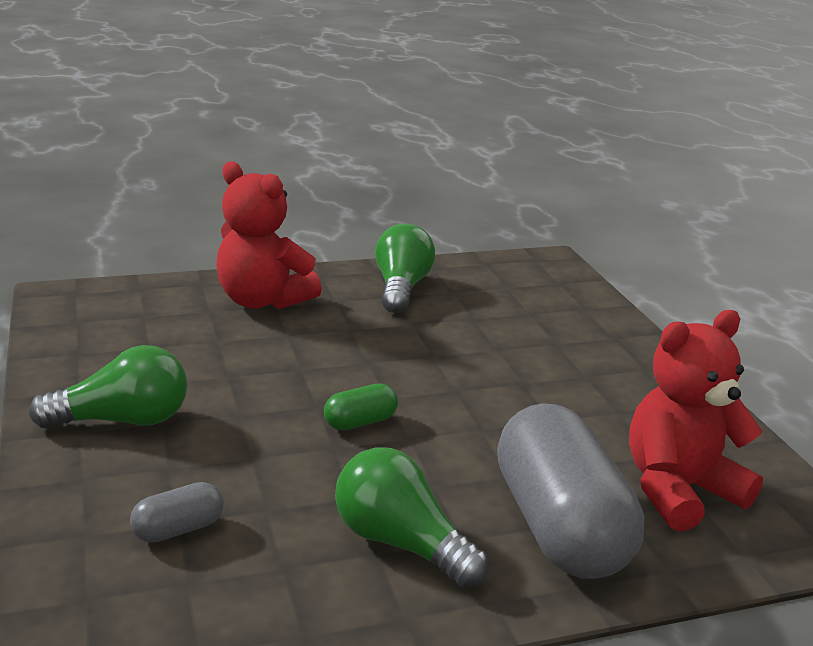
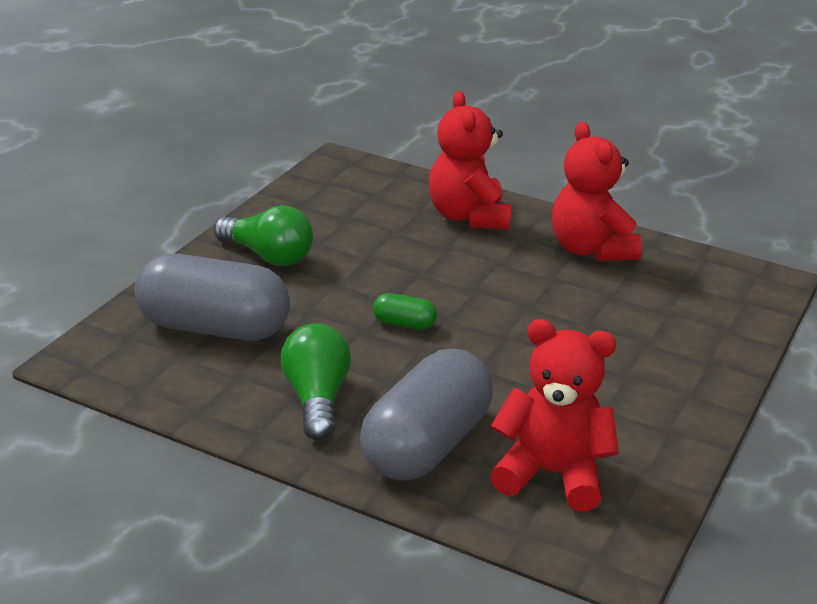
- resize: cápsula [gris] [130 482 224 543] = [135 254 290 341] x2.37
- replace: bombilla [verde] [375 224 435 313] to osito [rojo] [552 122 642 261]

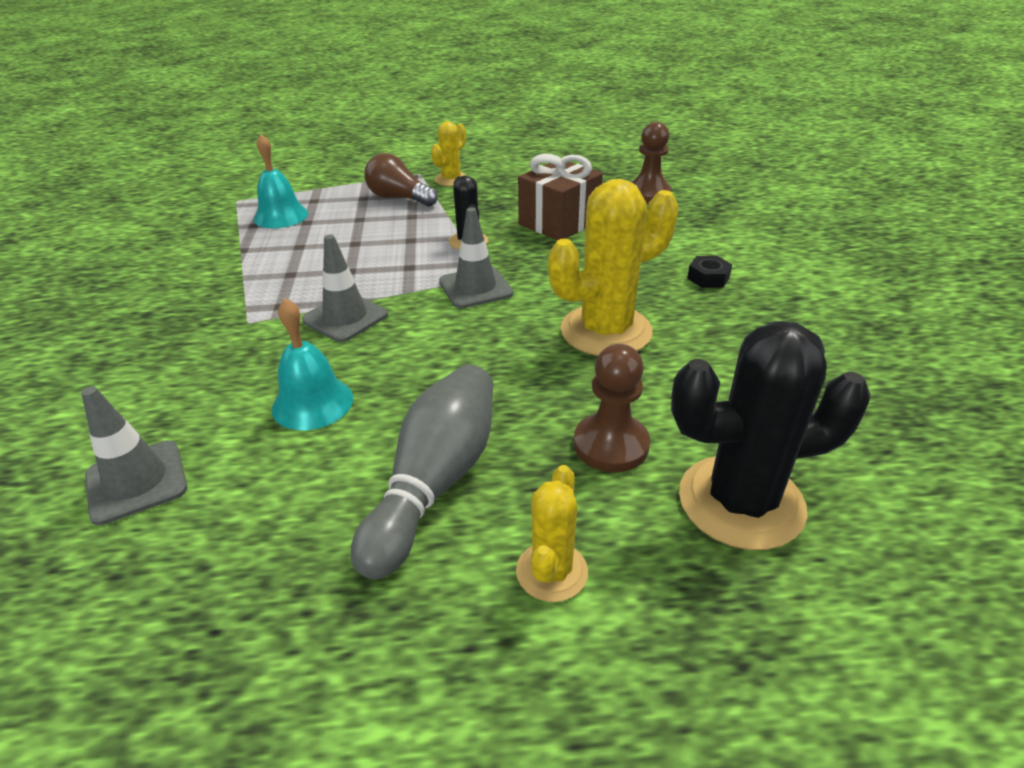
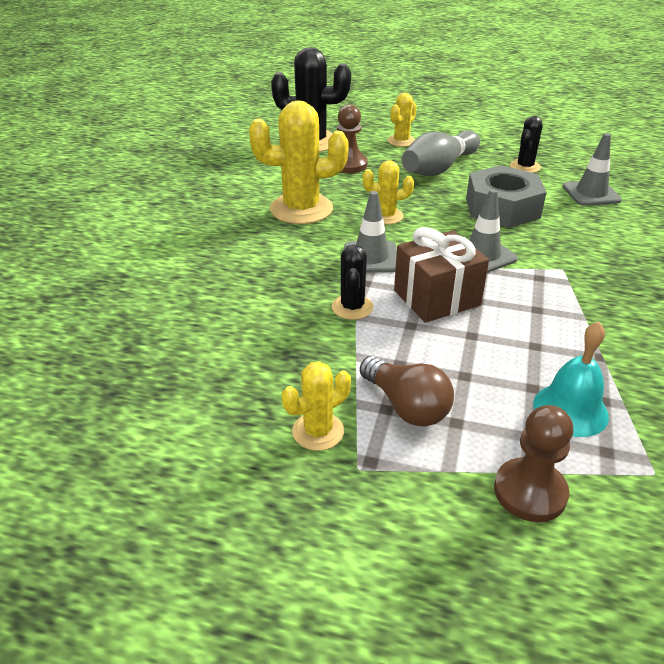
- insert: cactus [amarillo] [363 160 414 224]
- move: regalo [marrón] [518 153 603 240] to [394 227 489 323]
- replace: campana [turquesa] [272 298 353 430] to tuerca [gris] [466 165 547 228]
- move: peón [marrón] [631 122 672 204] to [494 405 574 522]
- insert: cactus [negro] [510 116 543 173]
- delete: tuerca [negro] [687 256 732 288]

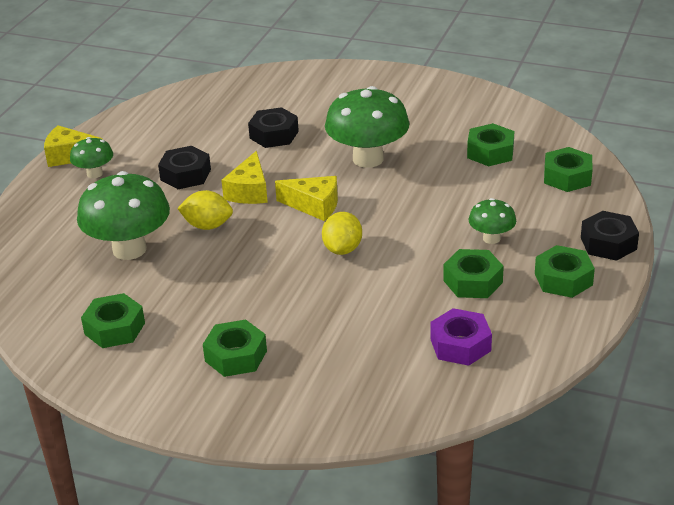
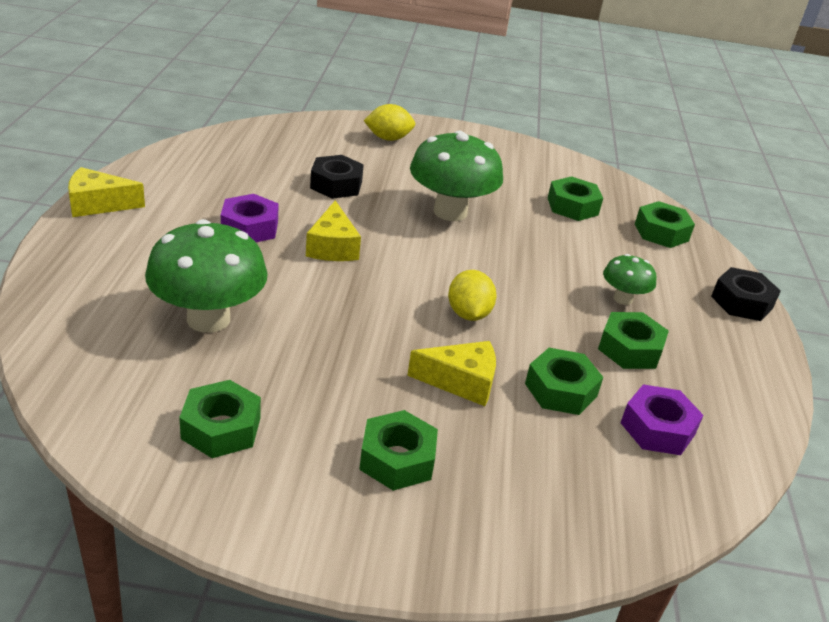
- recolor: tuerca [negro] [158 146 211 189] to tuerca [morado] [221 194 279 242]
- move: limón [amarillo] [177 190 233 230] to [363 104 415 141]
- move: queso [amarillo] [275 176 338 221] to [407 341 496 406]
- move: tuerca [verde] [535 245 595 298] to [525 348 603 415]
- delete: seta [verde] [70 137 113 178]

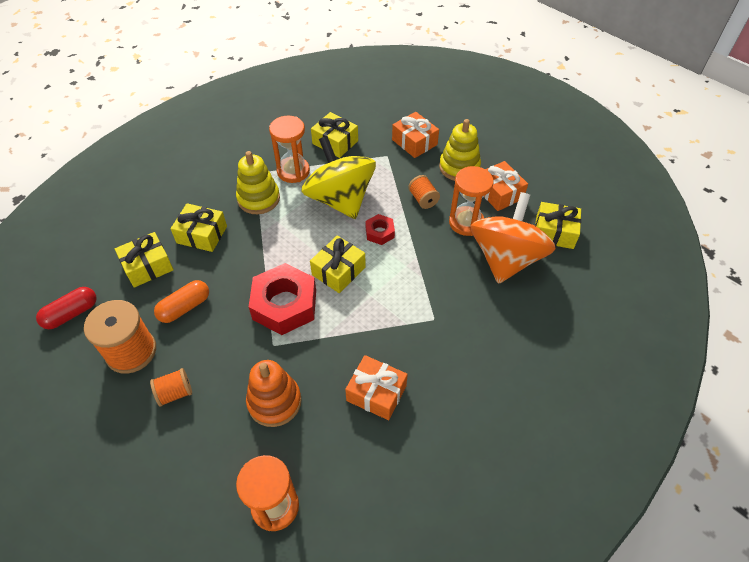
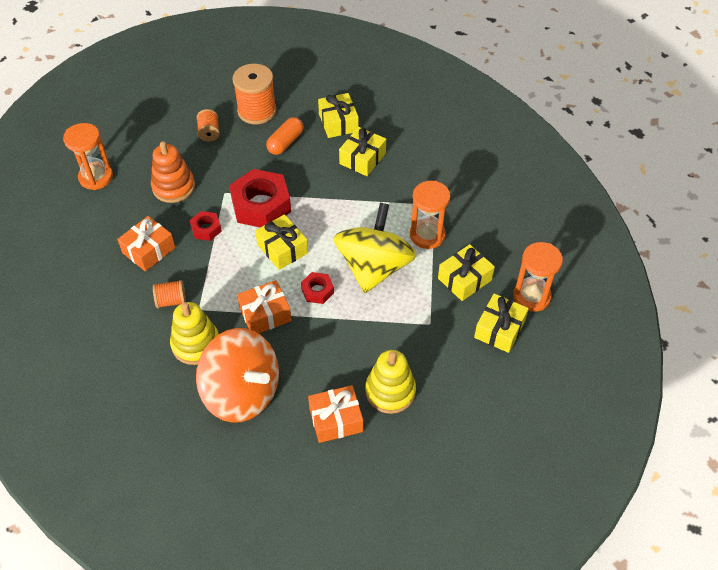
- move: carrete [naranja] [408 175 440 209] to [153 280 186 308]
- move: juguete apilable [amarillo] [236 151 280 214] to [170 302 219 365]
- insert: tuerca [rojo] [189 211 222 241]
- move: regalo [naranja] [392 112 439 158] to [237 280 292 333]
- rotate: cápsula [naranja] [154 280 209 323] = [266 117 304 155] 60 degrees clockwise
- rotate: peonza [amarillo] [301 136 376 219] = [333 203 417 293] 60 degrees counterclockwise
- move: regalo [amarillo] [535 202 581 249] to [474 294 529 353]
- move: reloj de arena [naranja] [449 166 494 236] to [513 242 563 312]
- delete: cápsula [rojo] [36 287 97 329]

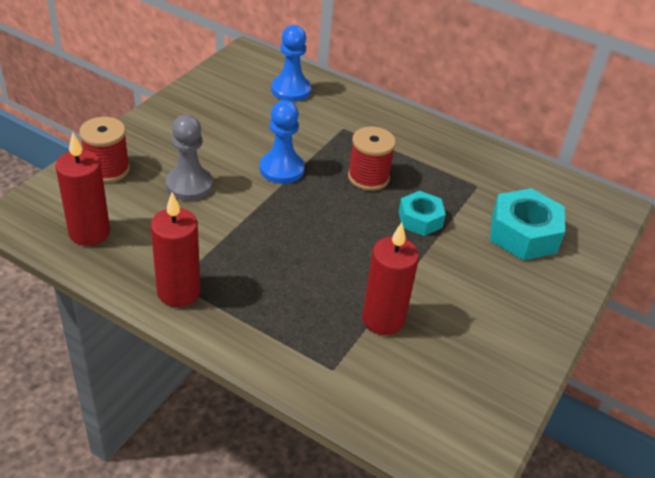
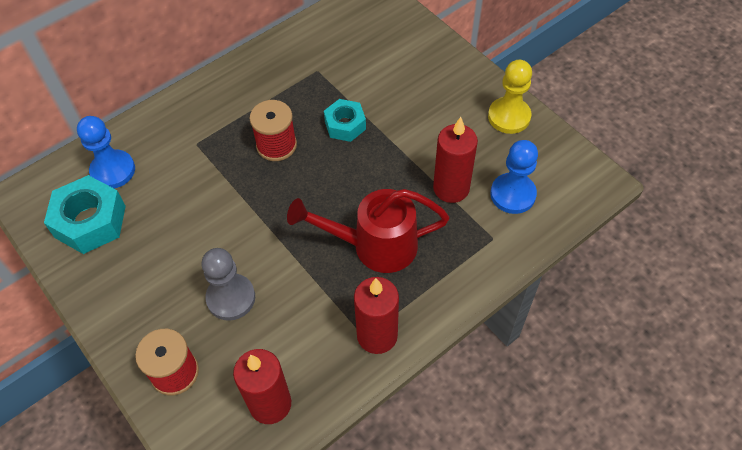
- move: tuerca [turquesa] [490 188 565 260] to [44 175 126 254]
- insert: regadera [rojo] [287 189 449 273]
- insert: peón [amarillo] [488 60 532 134]
- move: peón [azul] [260 100 304 184] to [490 140 538 214]

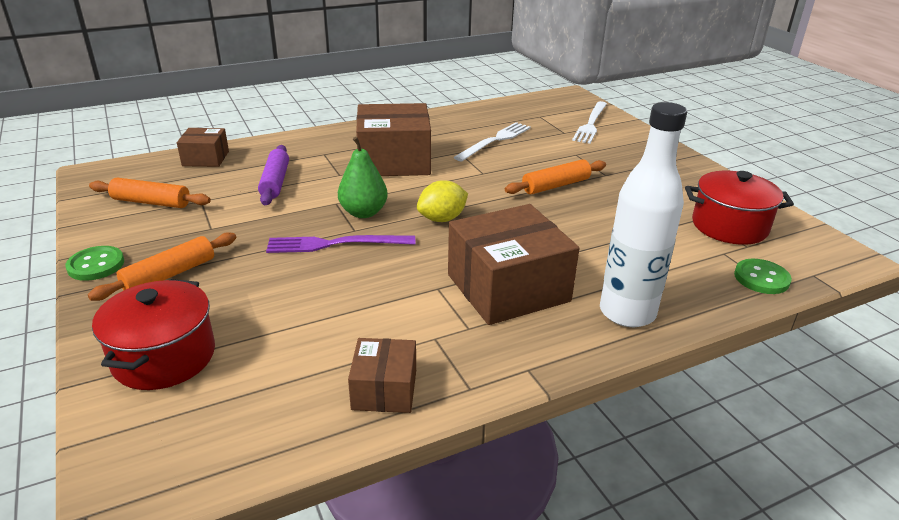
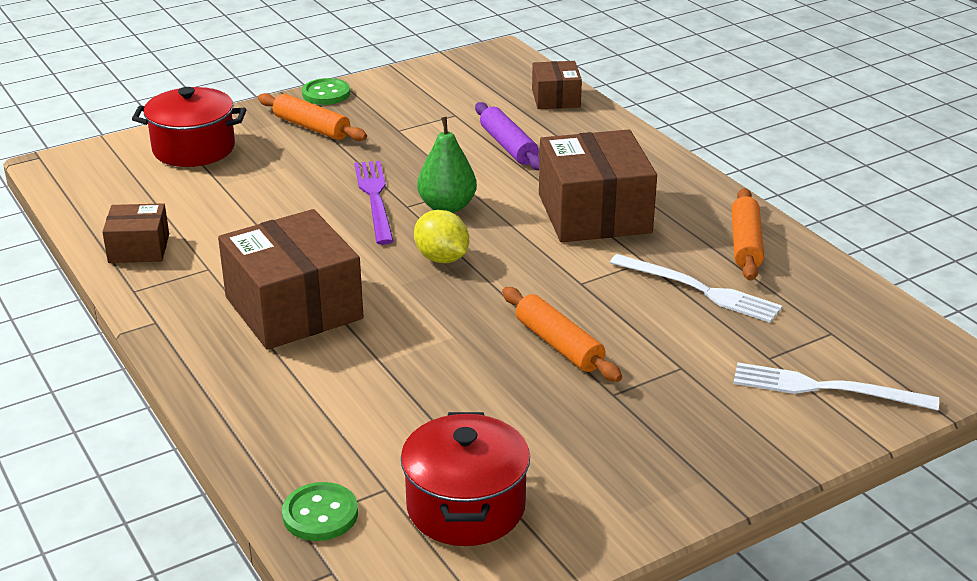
- rotate: rodillo [morado] [258 145 289 205] = [475 102 540 170] 75 degrees clockwise
- move: rodillo [naranja] [89 178 211 208] to [731 188 764 281]
- delete: botella [blanco] [600 102 687 327]

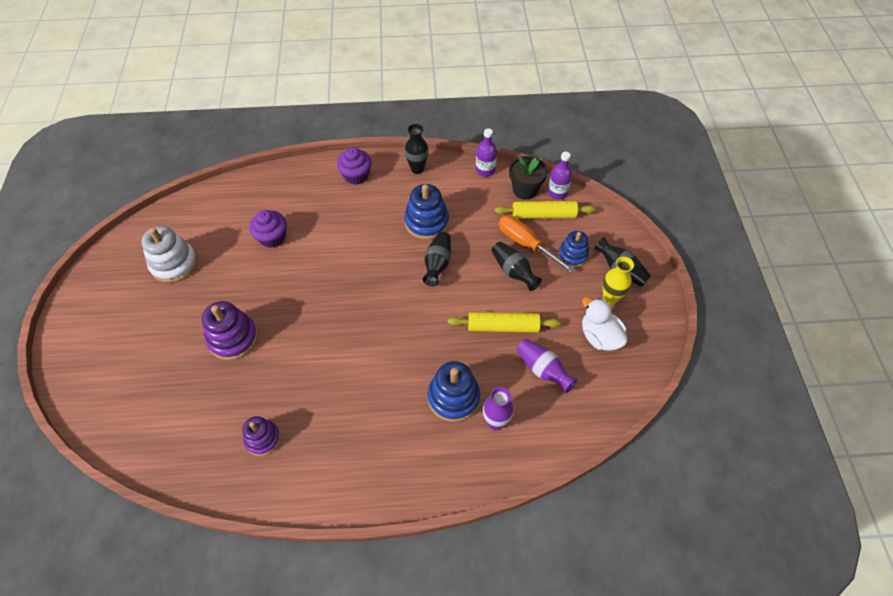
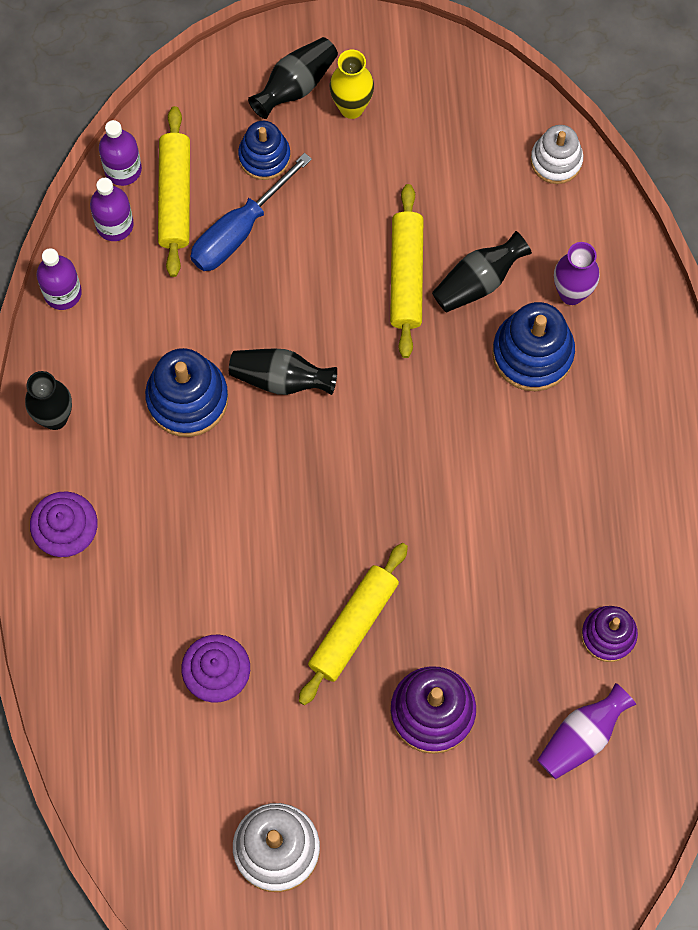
- replace: maceta [negro] [509 156 548 200] to botella [morado] [90 178 134 241]
- recolor: destornillador [naranja] [499 215 575 273] to destornillador [azul] [190 153 312 271]
- insert: rodillo [amarillo] [299 543 408 705]
- move: florero [negro] [492 242 542 291] to [432 231 532 312]
- insert: juguete apilable [blanco] [531 125 583 184]
- move: florero [morado] [516 339 578 393] to [537 683 636 779]
- delete: pato [blanco] [582 297 628 351]

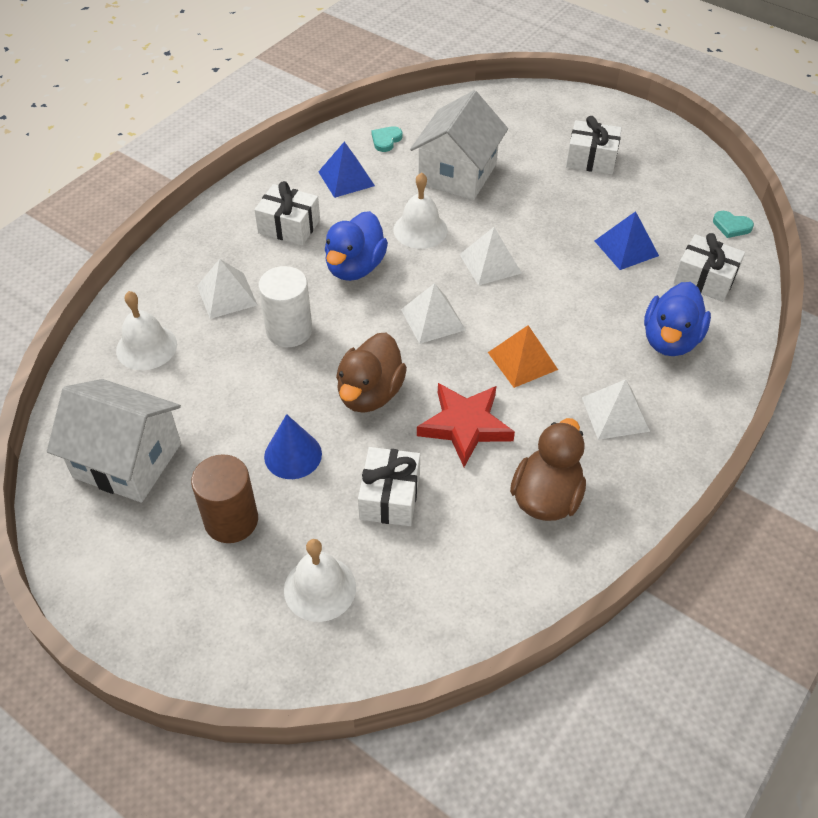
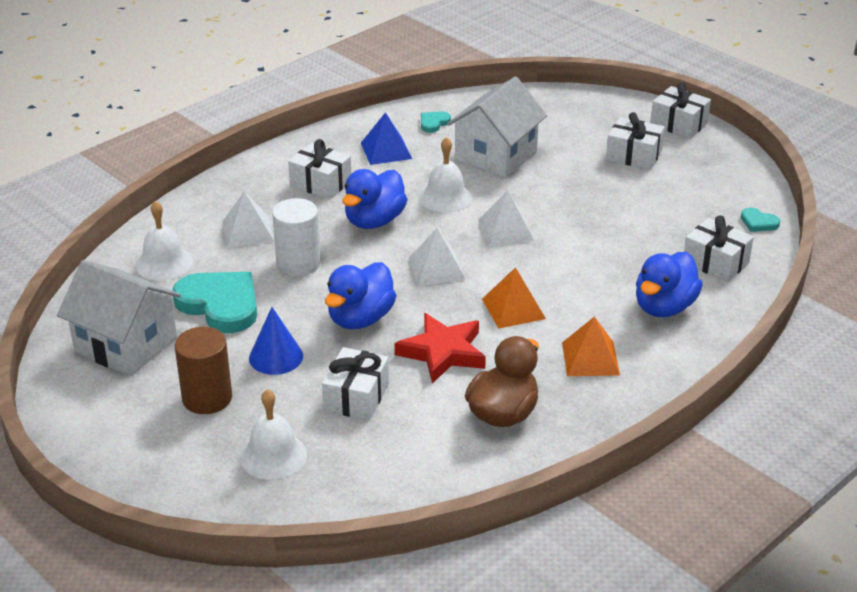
- insert: corazón [turquesa] [172 272 257 333]
- recolor: pato [marrón] [336 333 407 413] to pato [azul] [325 262 397 329]
- recolor: pirámide [blanco] [582 379 650 440] to pirámide [naranja] [562 316 620 376]
- insert: regalo [blanco] [650 82 711 139]
- delete: pirámide [azul] [595 211 659 270]

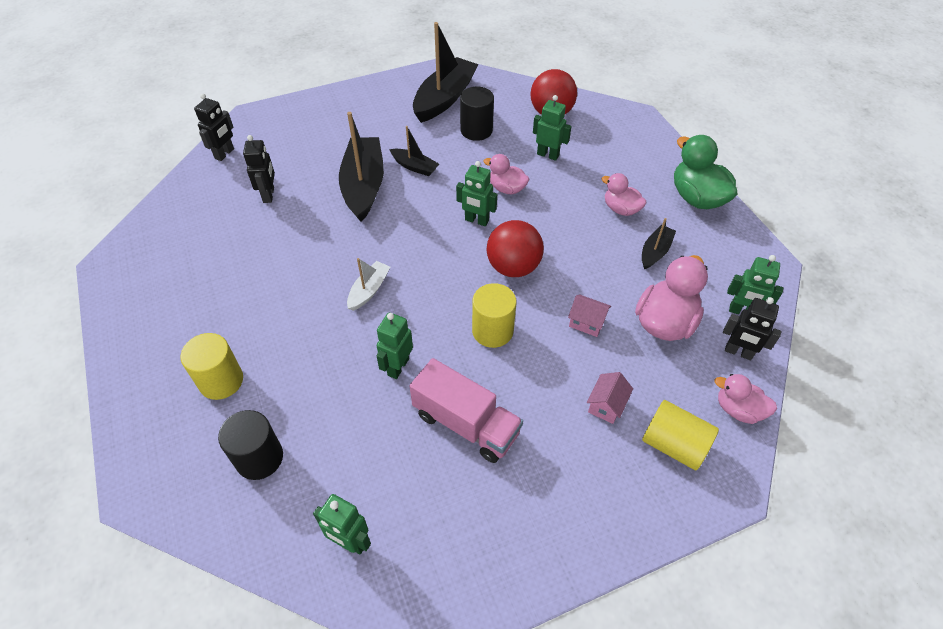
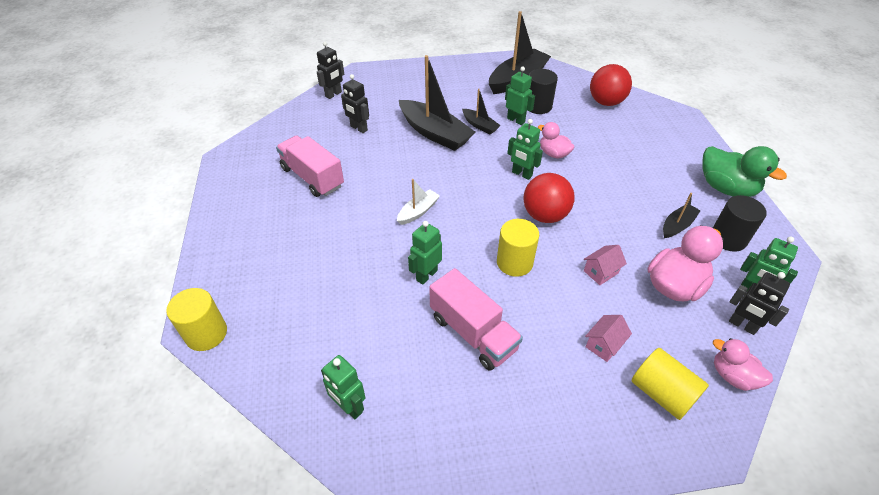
- move: cilindro [amarillo] [180 333 243 400] to [166 288 227 351]
- insert: camión [rosa] [276 135 344 197]
- rotate: robot [negro] [243 135 275 203] = [341 74 369 133] 120 degrees clockwise
- rotate: barco [negro] [339 112 384 222] = [399 55 475 151] 120 degrees clockwise
- move: robot [verde] [533 95 572 161] to [505 67 535 125]
- rotate: casa [rosa] [568 294 611 337] = [583 245 627 285] 75 degrees counterclockwise
- rotate: pato [verde] [674 135 737 209] = [702 146 787 197] 150 degrees clockwise
- move: cilindro [negro] [218 410 283 480] to [713 195 767 252]
- delete: pato [rosa] [602 173 647 216]

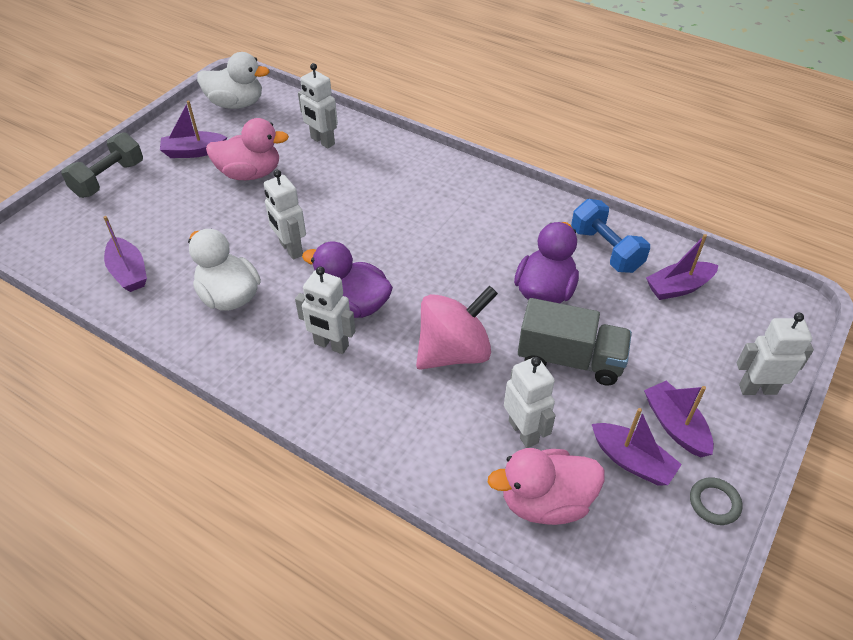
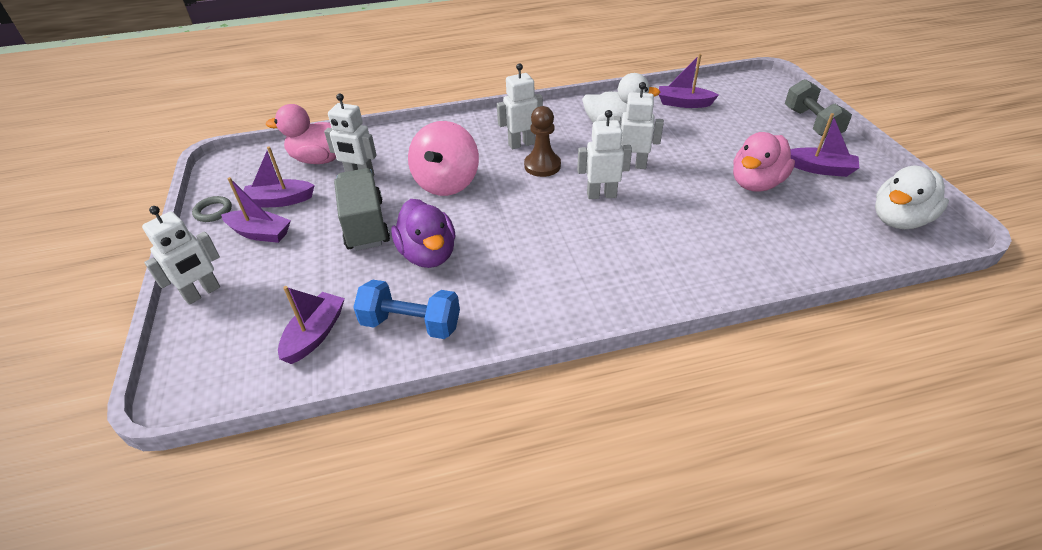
- rotate: pato [rosa] [487 448 605 525] = [266 104 336 164] 120 degrees counterclockwise
- rotate: camión [gris] [518 298 632 386] = [334 168 390 251] 105 degrees clockwise
- replace: pato [morado] [302 241 393 318] to peón [marrón] [524 106 561 177]
- move: robot [blanco] [298 63 338 148] to [577 110 632 199]
- rotate: barco [morado] [160 101 227 158] = [790 113 859 177] 75 degrees clockwise

